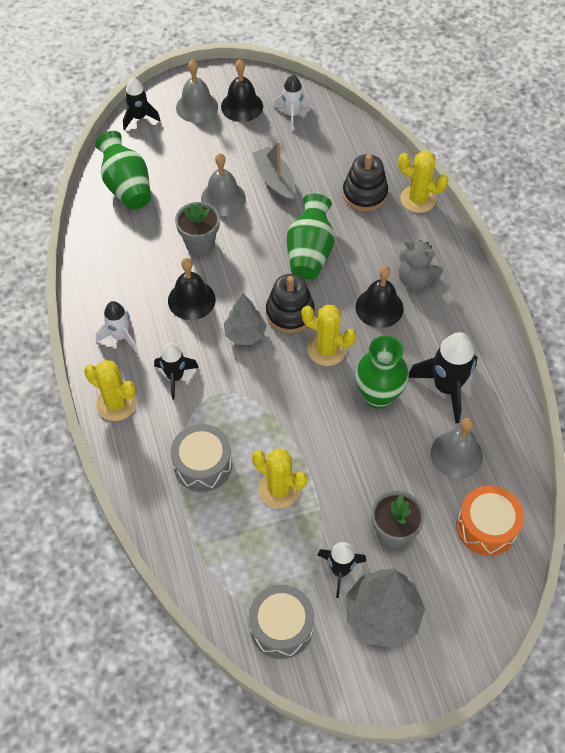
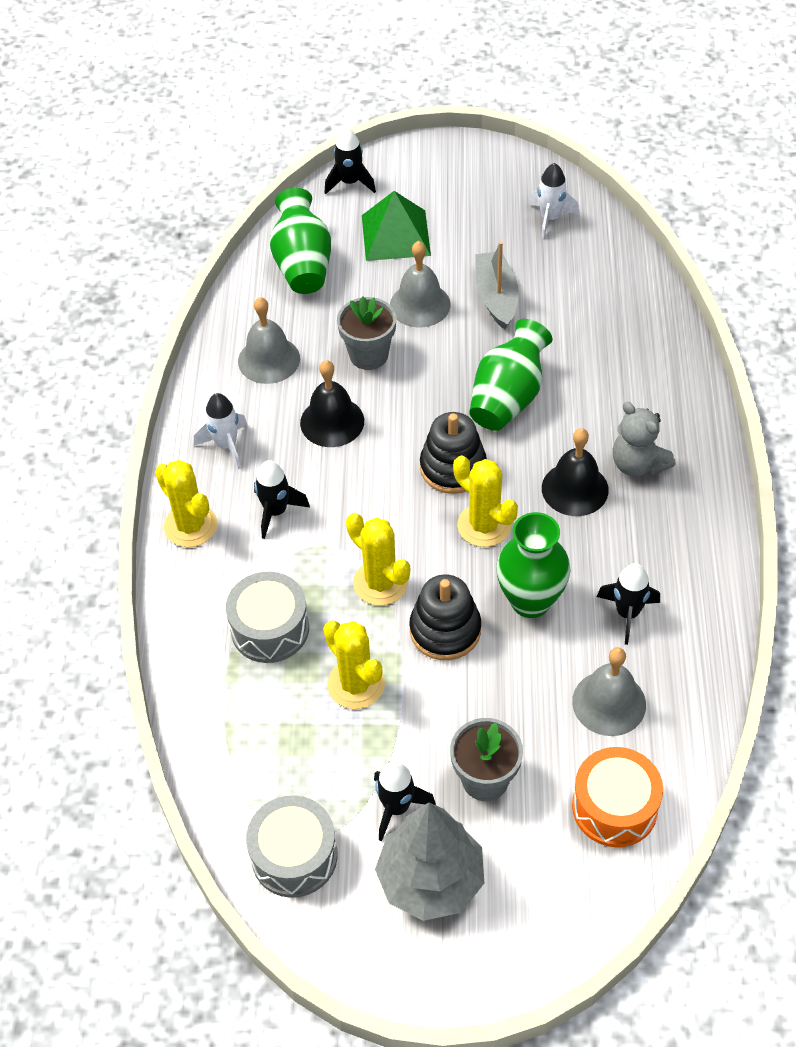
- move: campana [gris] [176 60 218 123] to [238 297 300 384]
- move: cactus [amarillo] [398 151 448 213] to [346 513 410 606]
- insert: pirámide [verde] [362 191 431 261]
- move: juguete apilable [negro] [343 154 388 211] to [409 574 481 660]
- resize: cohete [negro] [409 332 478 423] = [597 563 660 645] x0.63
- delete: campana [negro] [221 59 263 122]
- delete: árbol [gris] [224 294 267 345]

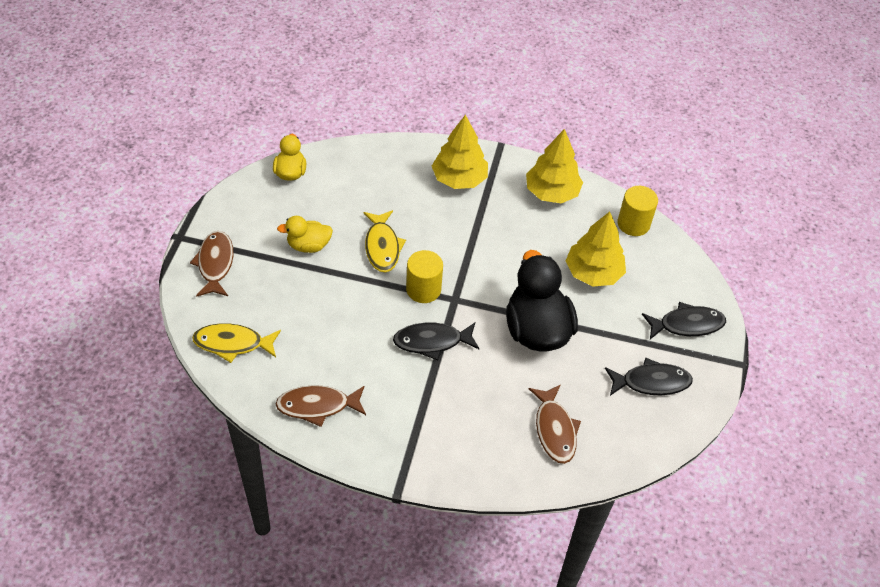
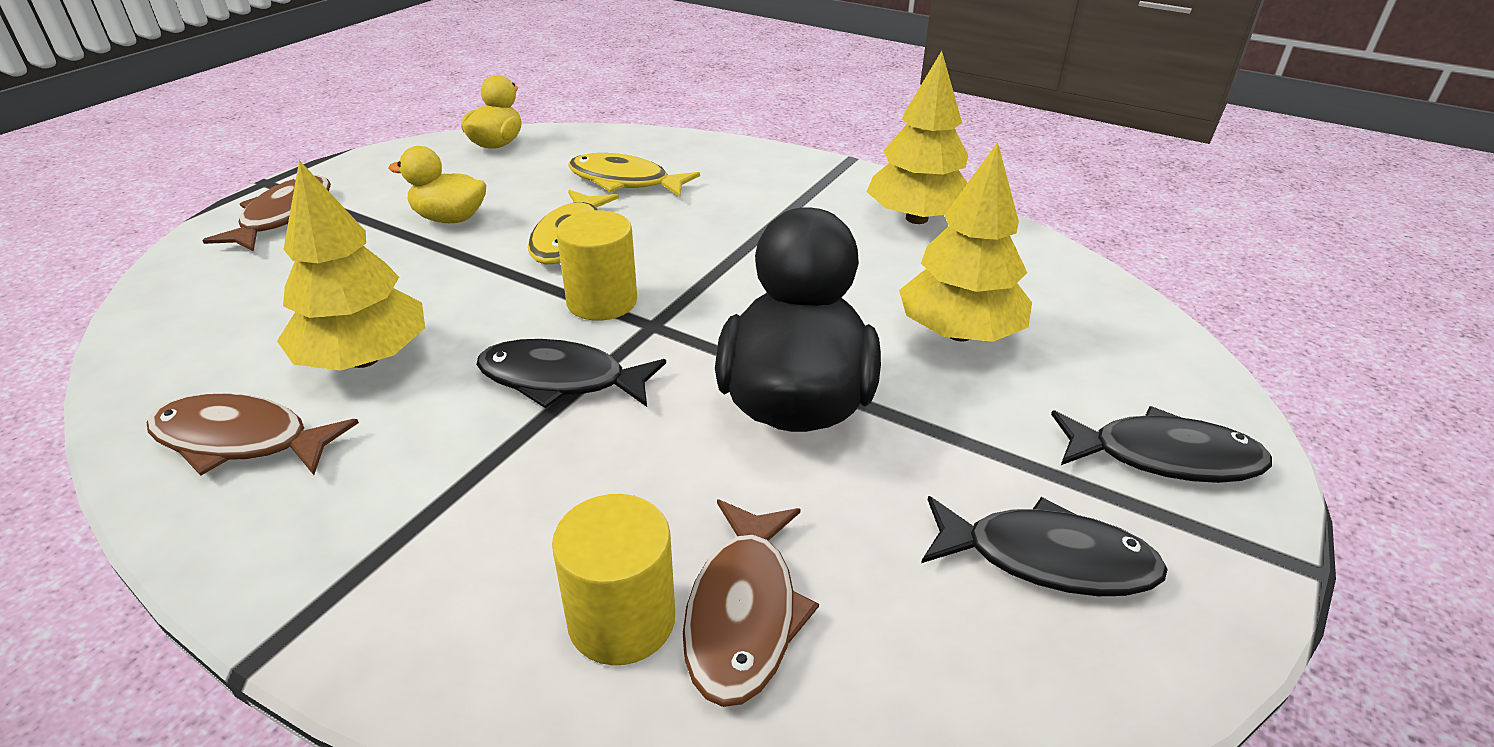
- move: árbol [amarillo] [432 115 488 189] to [277 160 425 371]
- move: cilindro [amarillo] [618 186 658 236] to [552 494 675 665]
- move: pez [amarillo] [192 323 281 363] to [568 153 700 197]

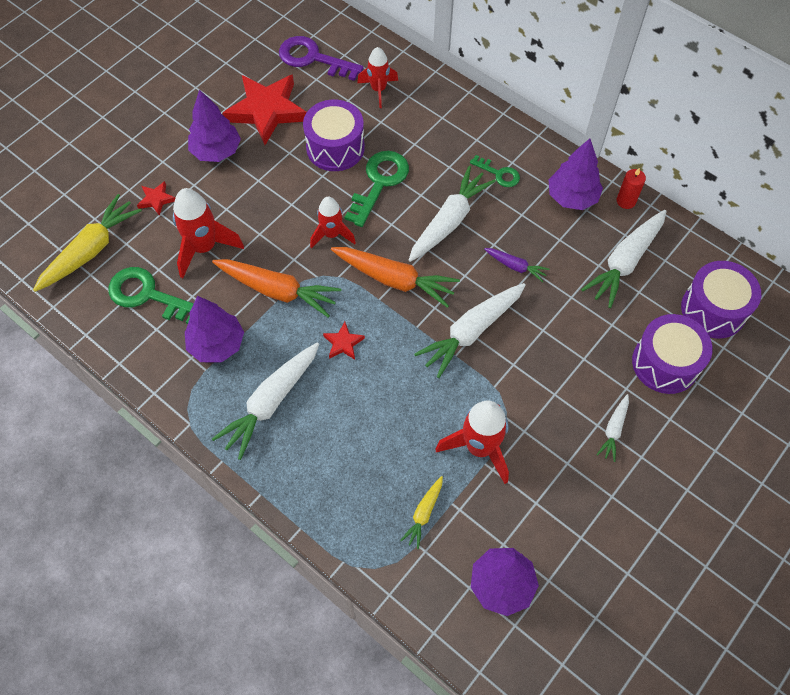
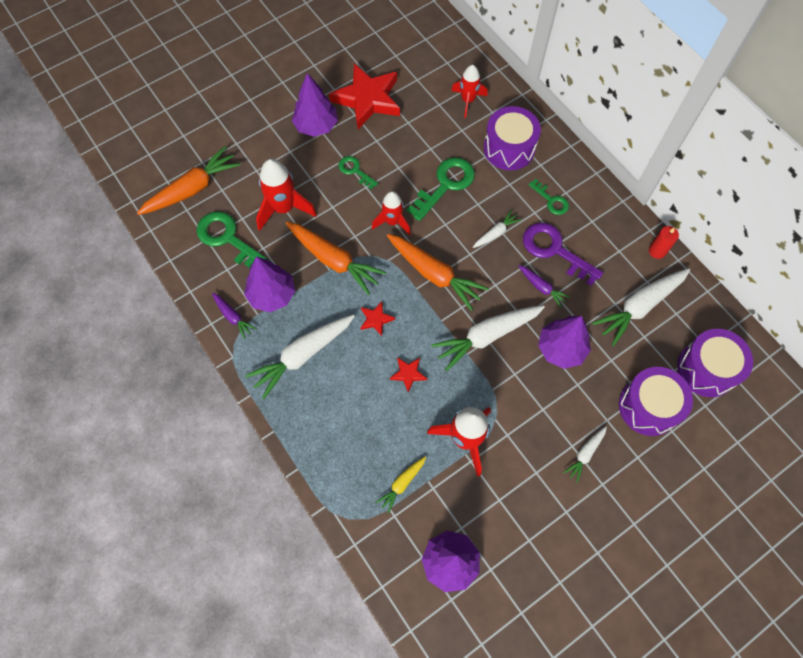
- recolor: zanahoria [amarillo] [33 194 142 292] to zanahoria [naranja] [137 146 240 215]
- insert: zanahoria [morado] [212 293 257 339]
- insert: llave [verde] [338 156 378 189]
- move: estrella [rojo] [137 181 175 216] to [390 357 427 392]
- resize: zanahoria [blanco] [409 166 496 262] = [473 210 522 248] x0.51
- move: tambor [morado] [303 100 365 171] to [484 106 541 170]
- move: llave [morado] [279 36 363 81] to [523 223 603 286]
- move: árbol [morado] [548 138 603 210] to [538 316 591 369]

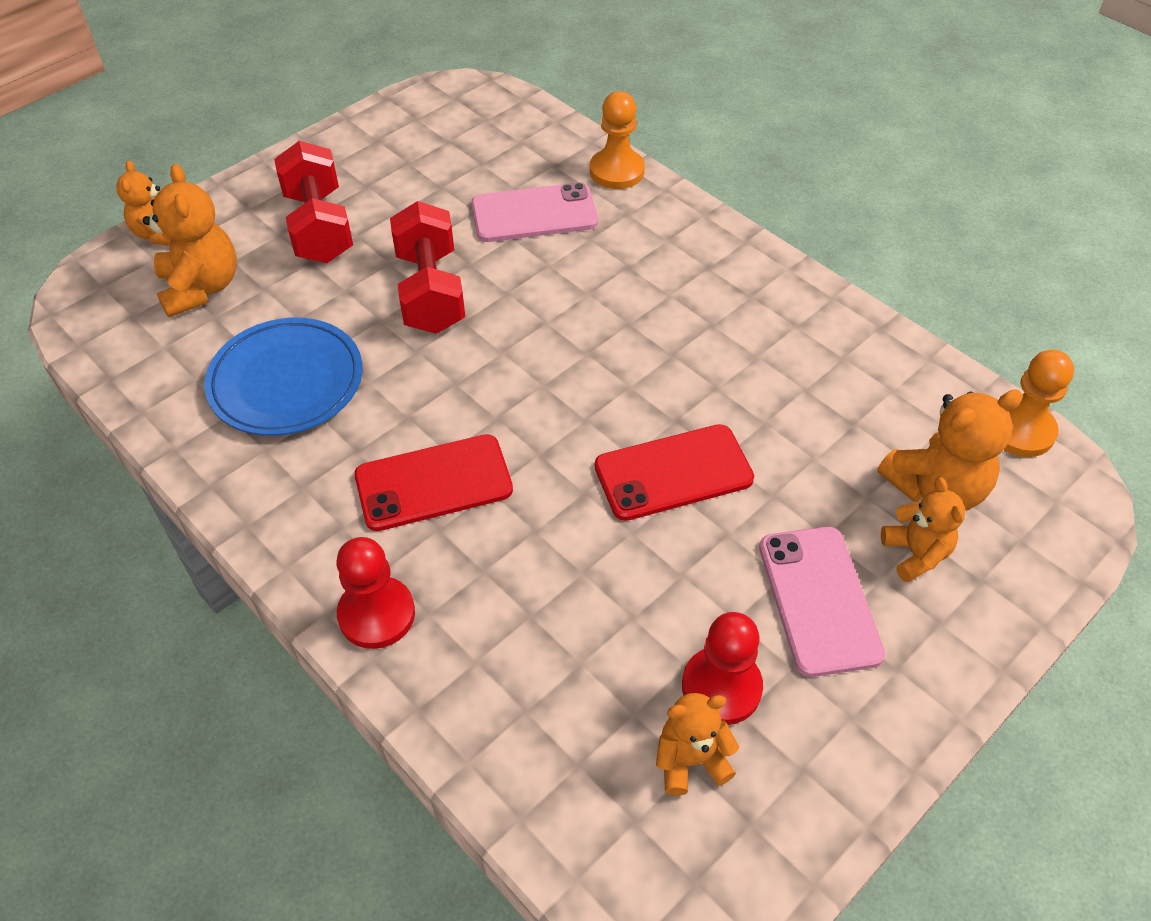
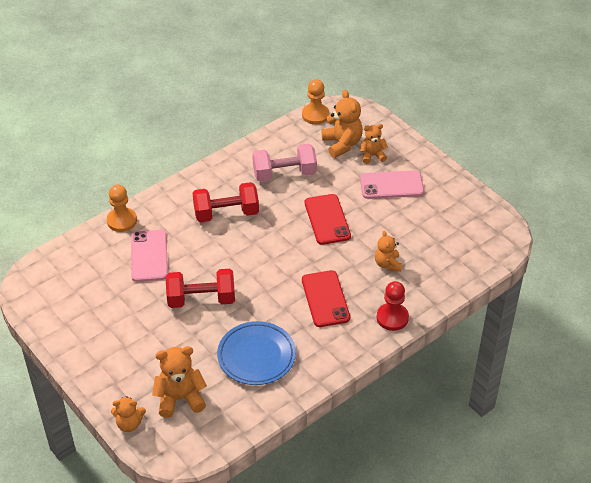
- move: mancuerna [rojo] [274 141 353 263] to [193 182 259 222]
- insert: mancuerna [rosa] [252 144 317 182]
- move: osito [naranja] [656 693 739 796] to [375 230 402 271]
- delete: peón [rojo] [682 612 763 725]

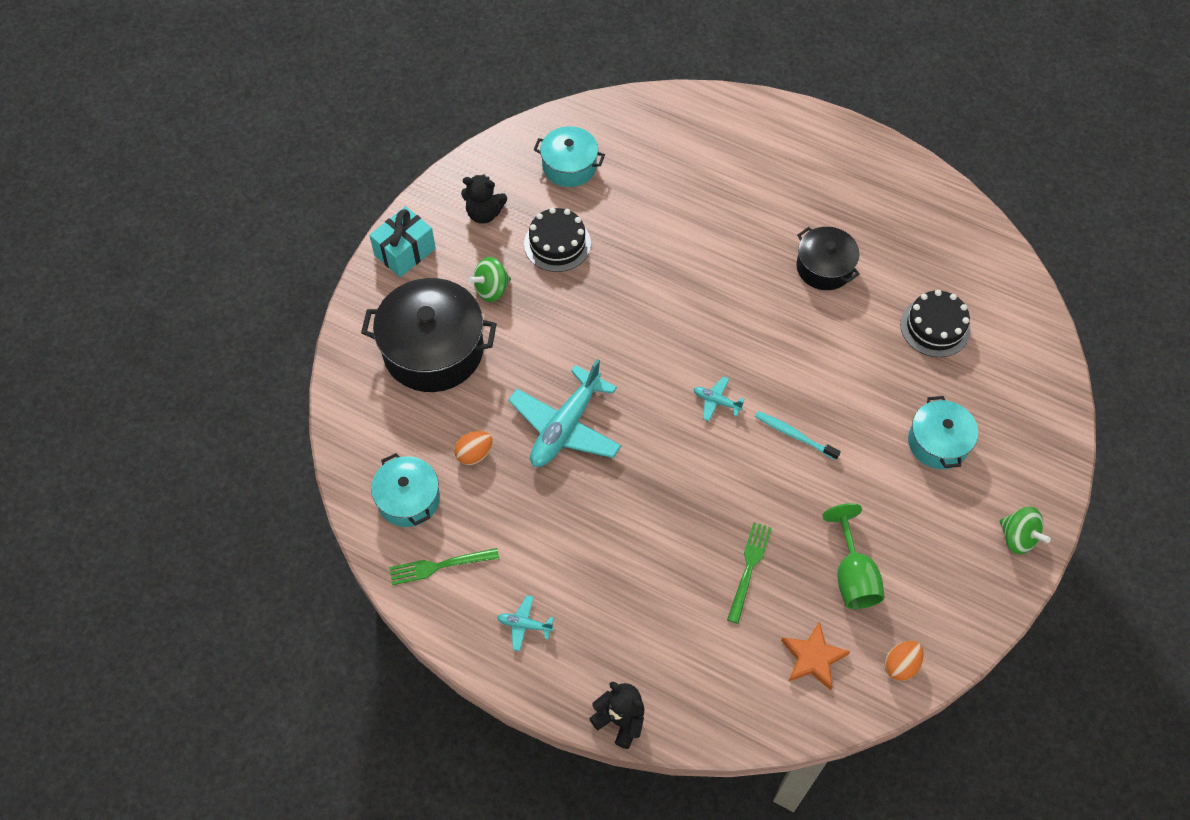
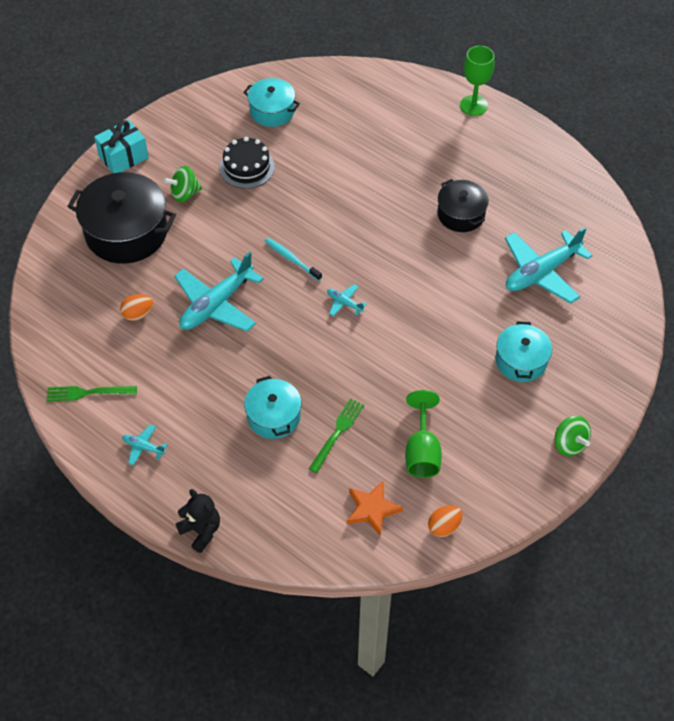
- move: olla [turquesa] [371 453 440 527] to [244 376 301 439]
- move: cepillo de dientes [turquesa] [755 411 841 460] to [265 238 322 281]
- insert: copa [verde] [460 46 495 116]
- replace: tarta [negro] [900 290 971 357] to avión [turquesa] [505 227 593 304]
- delete: osito [negro] [461 174 507 224]

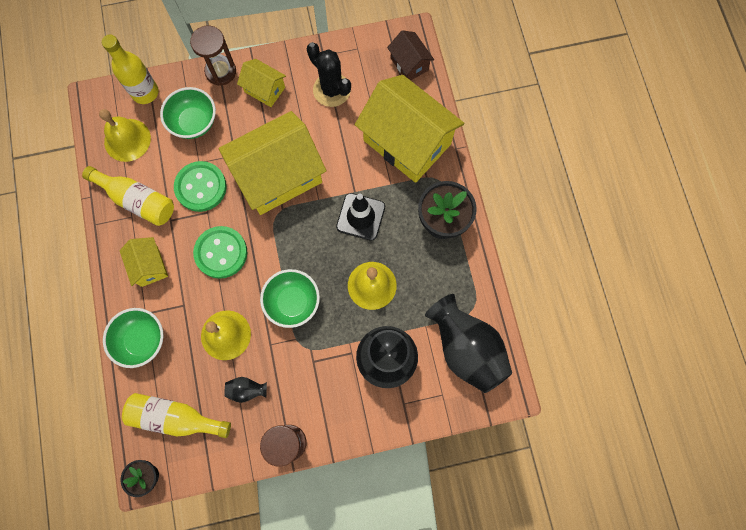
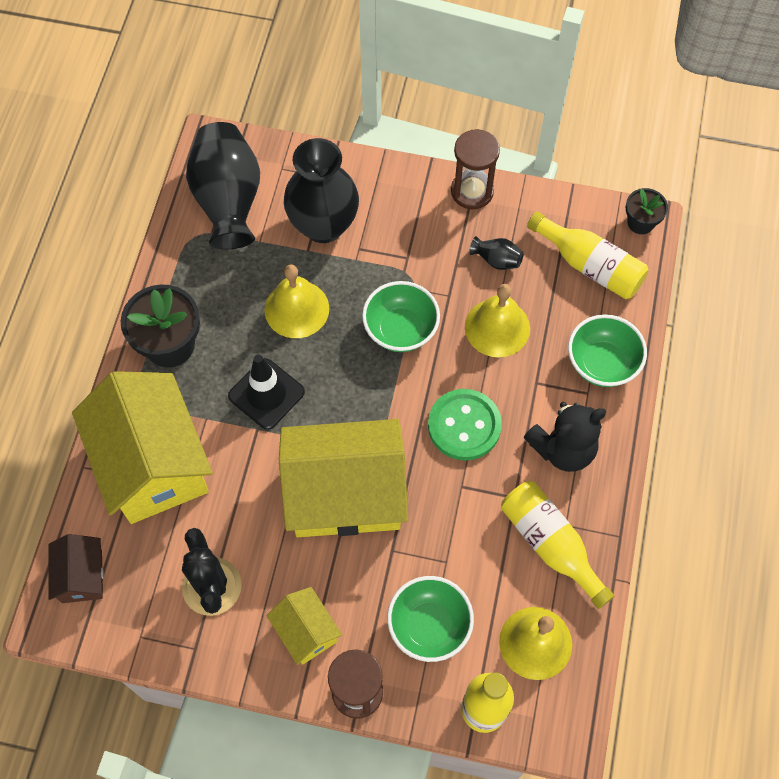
- replace: casa [amarillo] [119 237 168 287] to osito [negro] [523 402 606 472]
- delete: botón [verde] [174 161 227 212]

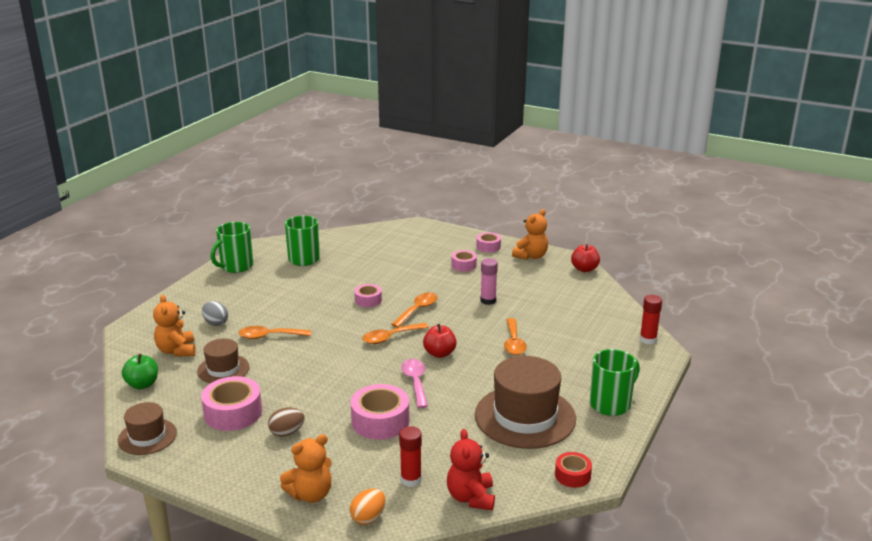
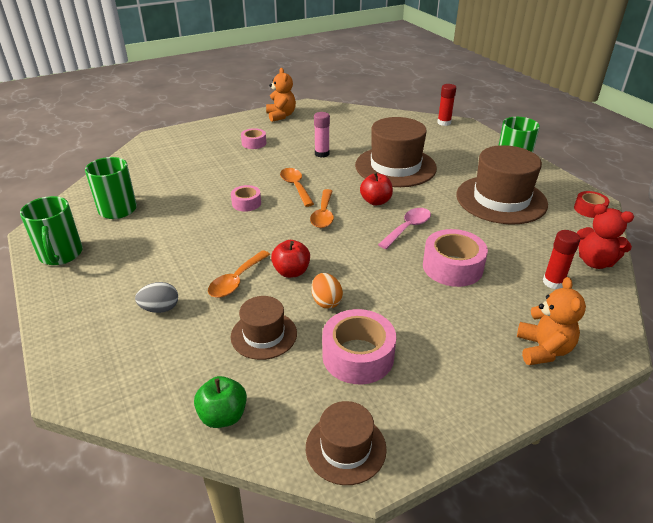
- move: manzana [rojo] [571 244 600 272] to [271 240 310 278]
- move: huevo [naranja] [350 488 386 525] to [311 273 343 309]
- replace: cuchara [naranja] [504 318 527 355] to sombrero [marrón] [355 117 437 187]
- rotate: cuchara [rosa] [401 359 428 408] = [378 208 431 249] 105 degrees clockwise
- delete: osito [naranja] [153 295 196 357]
- delete: huevo [marrón] [268 408 305 437]
- delete: cinta adhesiva [rosa] [476 232 501 253]

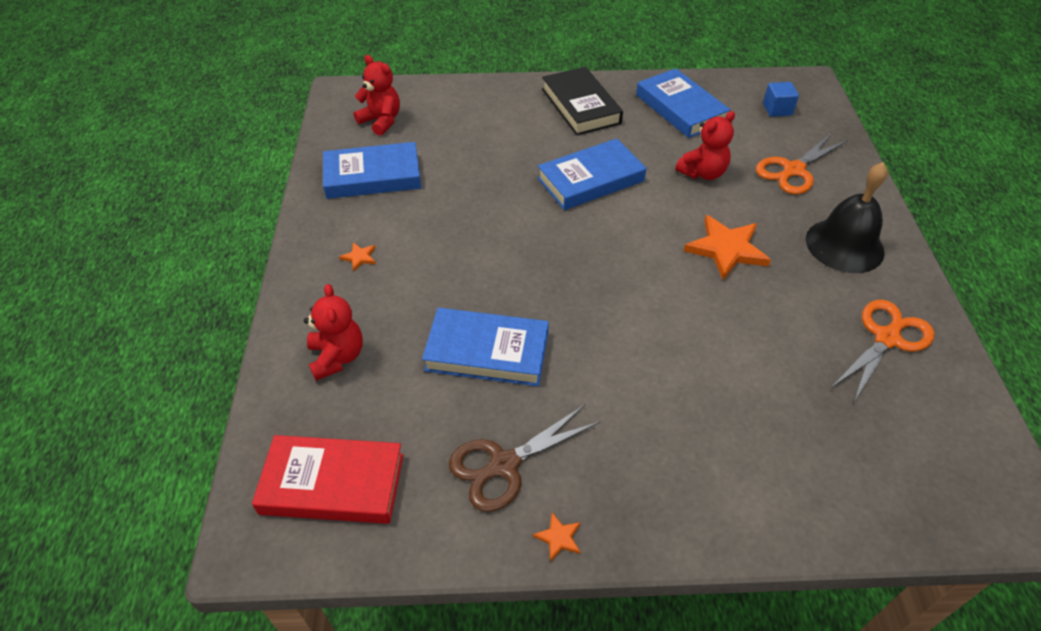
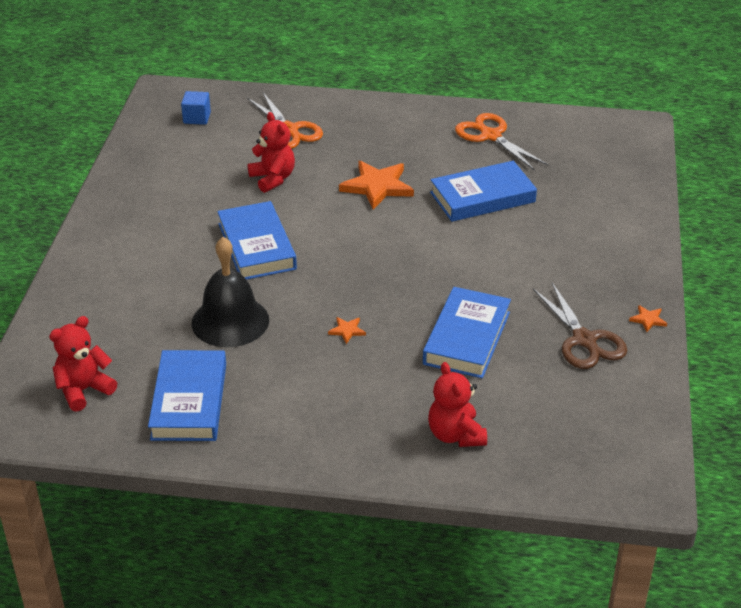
- move: campana [negro] [806 162 888 273] to [192 237 269 347]
- move: estrella [naranja] [339 243 376 271] to [328 317 366 344]
- rotate: osito [rojo] [304 284 363 381] = [428 362 487 447] 105 degrees counterclockwise
- move: libro [azul] [636 68 731 138] to [430 161 537 222]
- delete: libro [rojo] [252 435 403 524]
- delete: libro [negro] [542 67 623 136]

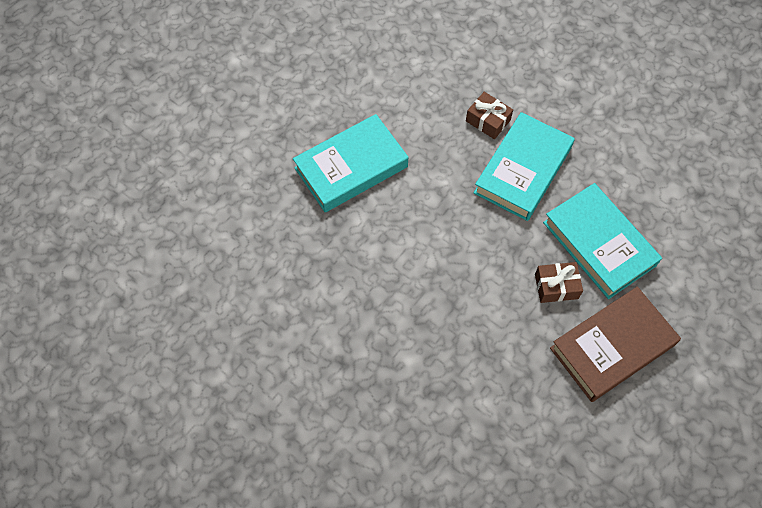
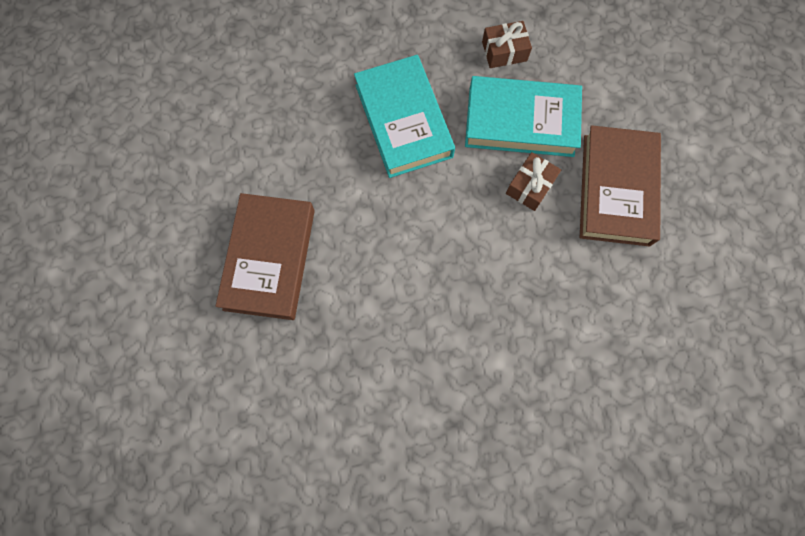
- recolor: libro [turquesa] [293 114 408 212] to libro [marrón] [216 193 315 320]
- move: regalo [marrón] [466 92 513 139] to [482 21 532 68]

